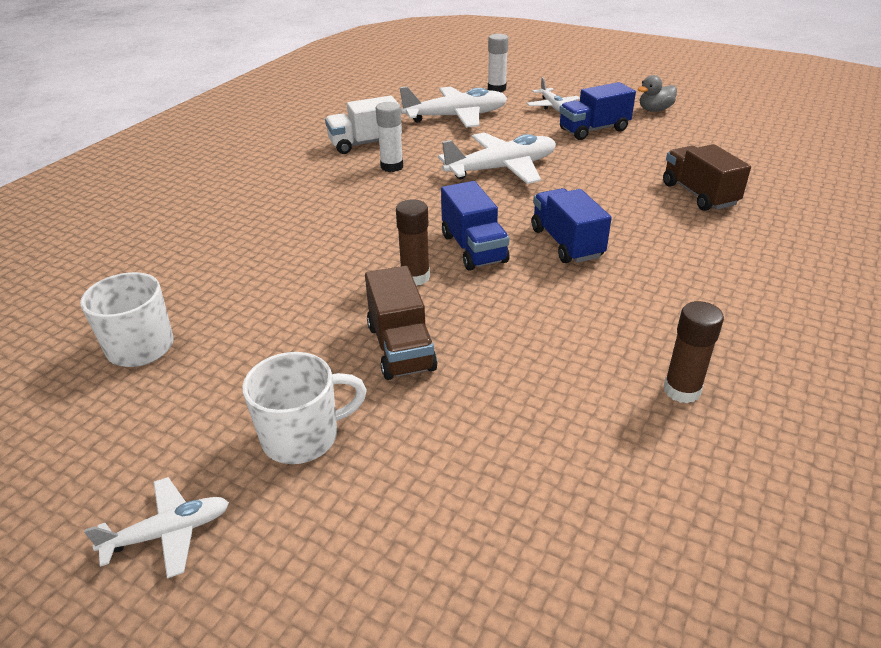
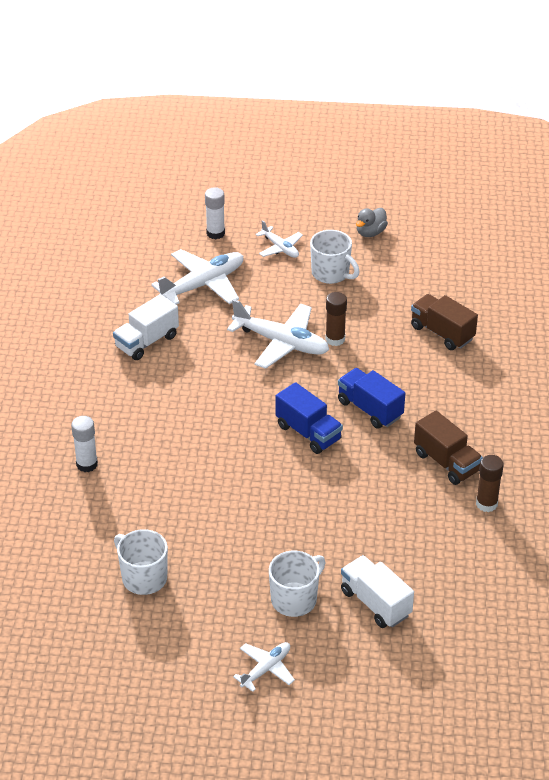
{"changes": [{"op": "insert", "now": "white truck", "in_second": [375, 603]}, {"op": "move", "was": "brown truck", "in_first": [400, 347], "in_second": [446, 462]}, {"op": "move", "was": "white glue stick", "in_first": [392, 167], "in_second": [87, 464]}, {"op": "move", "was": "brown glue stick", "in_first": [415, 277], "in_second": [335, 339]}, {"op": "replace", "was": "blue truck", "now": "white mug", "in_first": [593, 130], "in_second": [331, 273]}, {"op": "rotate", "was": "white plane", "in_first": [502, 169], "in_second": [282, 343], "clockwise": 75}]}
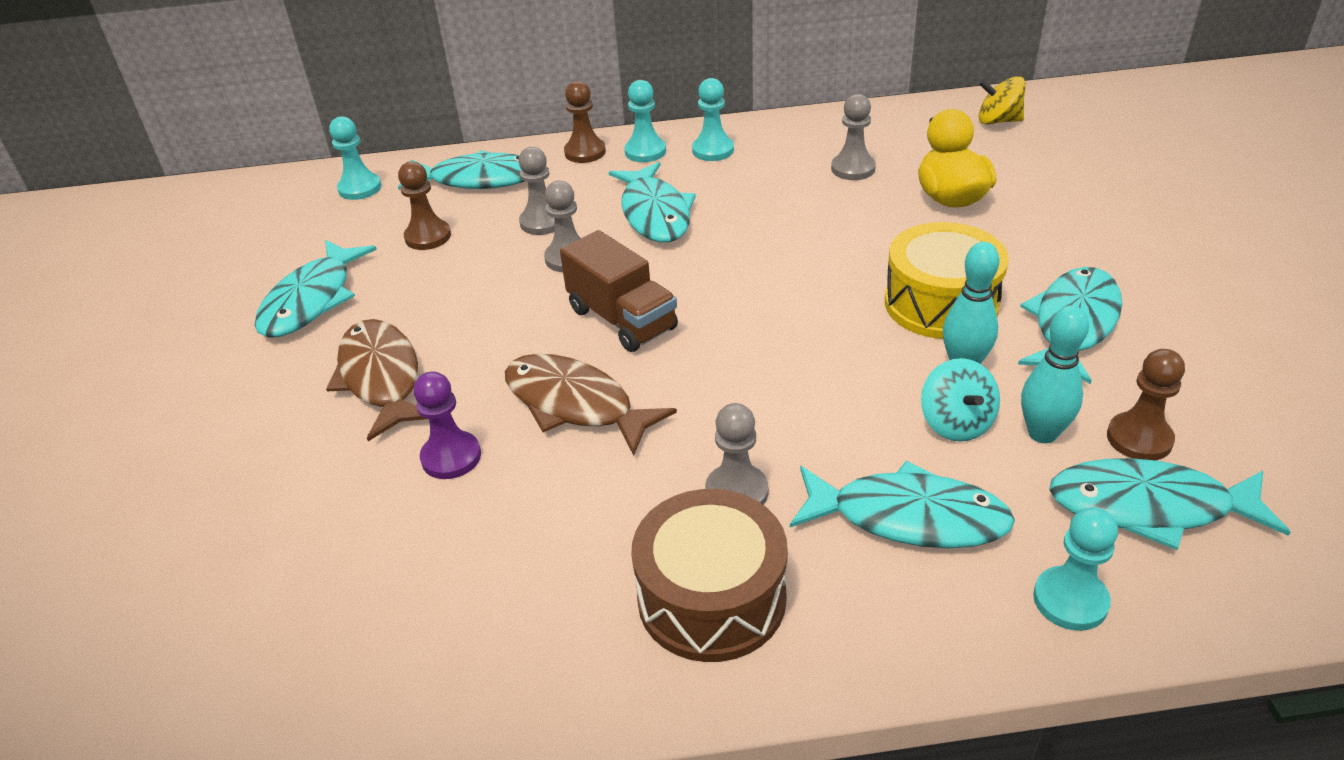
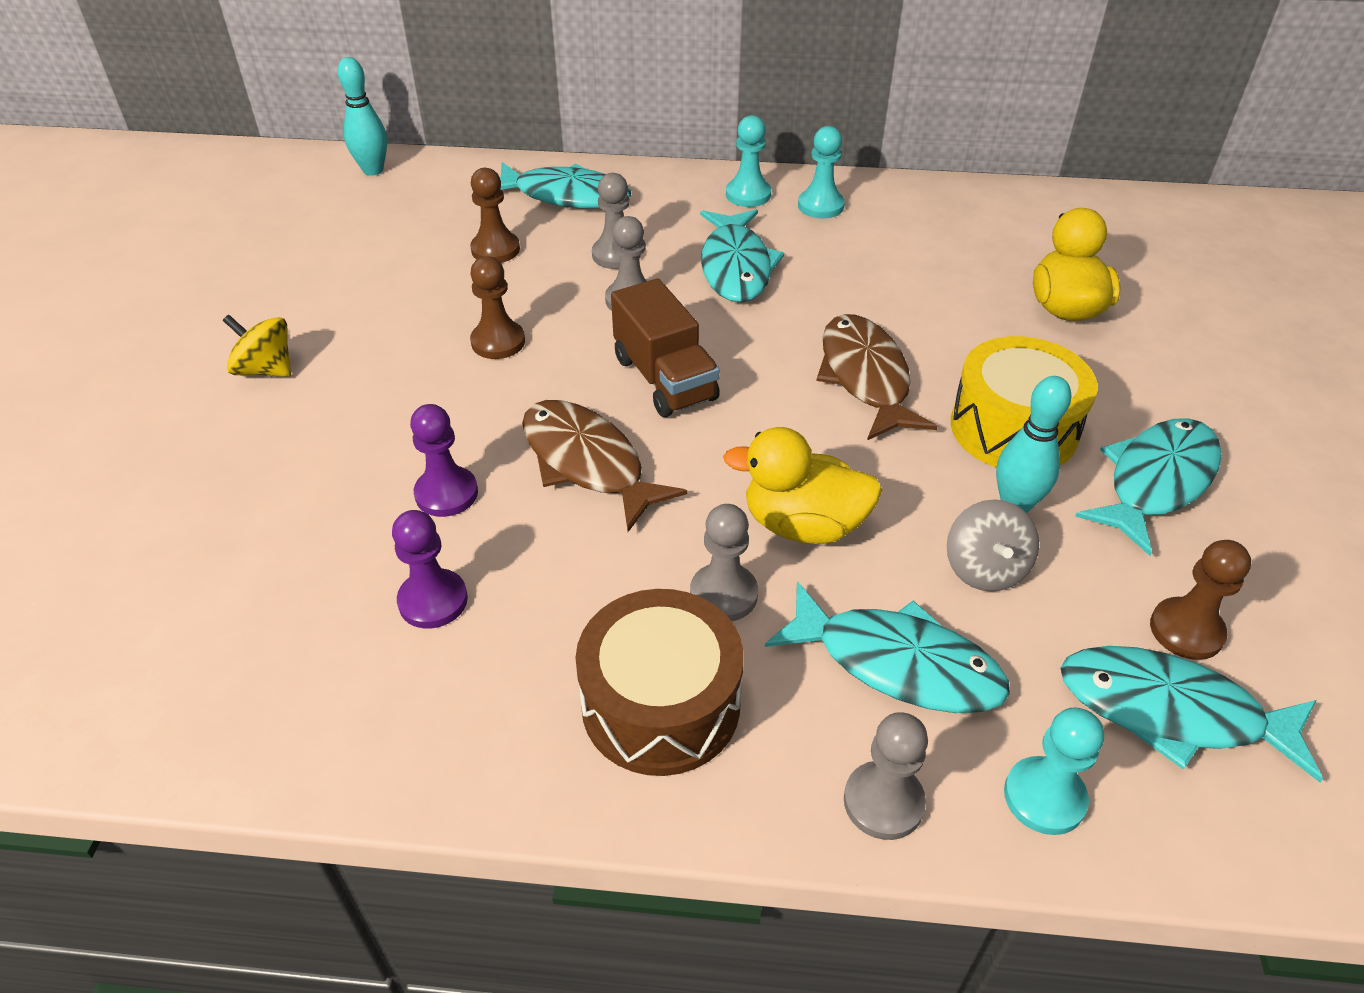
{"changes": [{"op": "delete", "was": "turquoise fish", "in_first": [312, 300]}, {"op": "delete", "was": "turquoise pawn", "in_first": [360, 188]}, {"op": "insert", "now": "purple pawn", "in_second": [433, 601]}, {"op": "insert", "now": "yellow duck", "in_second": [803, 525]}, {"op": "move", "was": "brown fish", "in_first": [381, 378], "in_second": [865, 377]}, {"op": "move", "was": "brown pawn", "in_first": [585, 152], "in_second": [498, 342]}, {"op": "move", "was": "grey pawn", "in_first": [853, 169], "in_second": [883, 802]}, {"op": "move", "was": "yellow spinning top", "in_first": [998, 121], "in_second": [266, 370]}, {"op": "move", "was": "turquoise bowling pin", "in_first": [1042, 433], "in_second": [373, 170]}, {"op": "recolor", "was": "turquoise spinning top", "now": "grey spinning top", "in_first": [956, 423], "in_second": [985, 569]}]}
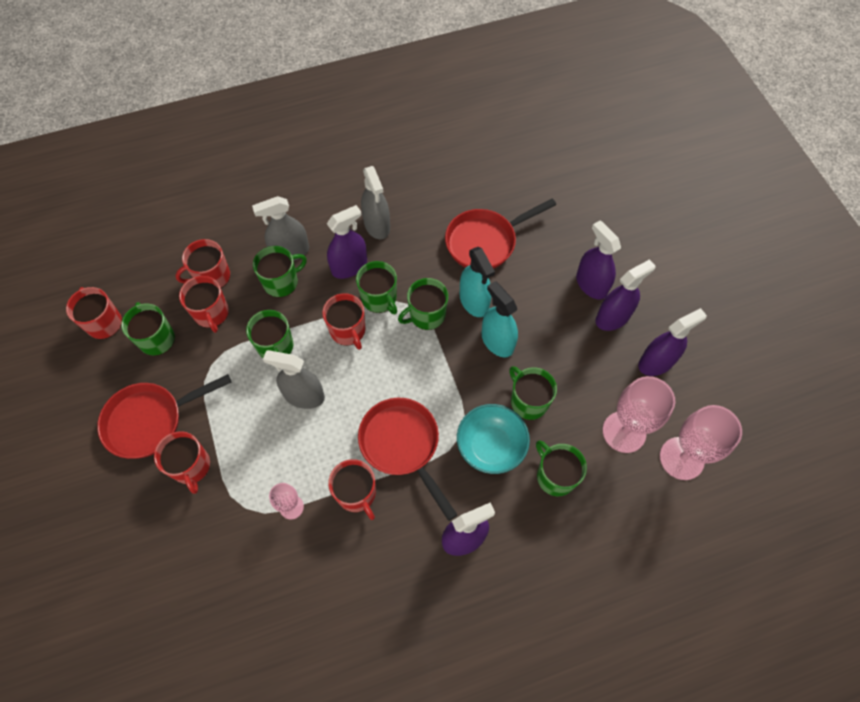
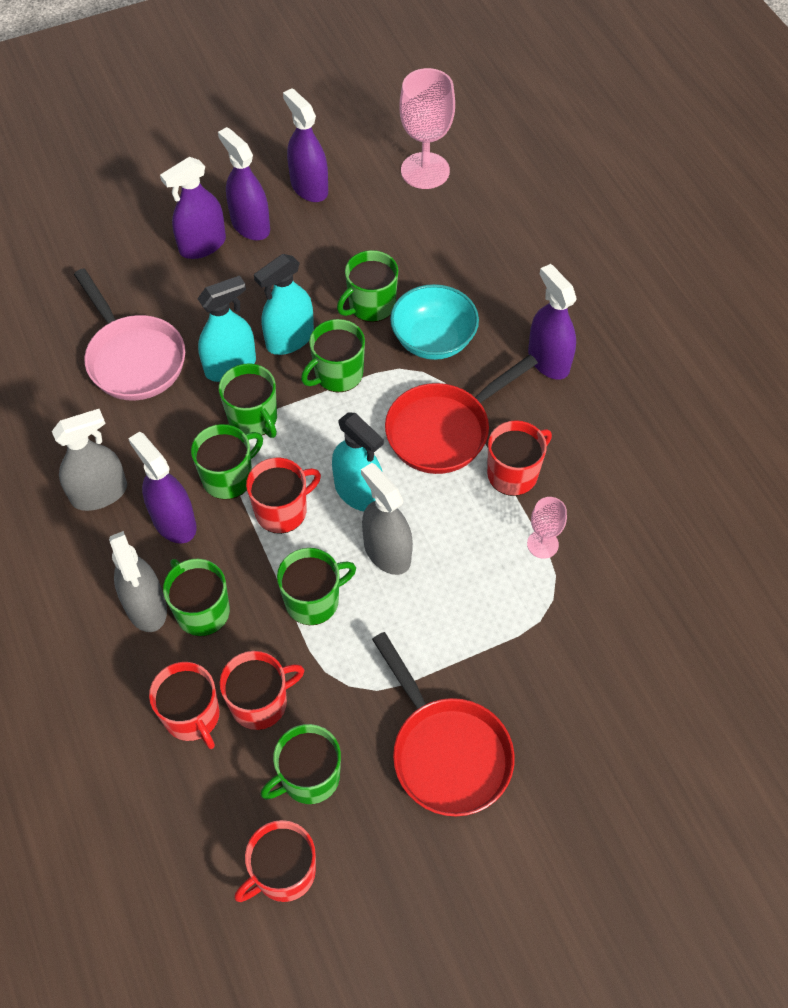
{"changes": [{"op": "delete", "was": "red mug", "in_first": [191, 466]}, {"op": "delete", "was": "pink goblet", "in_first": [624, 432]}, {"op": "insert", "now": "turquoise spray bottle", "in_second": [358, 492]}, {"op": "move", "was": "green mug", "in_first": [555, 476], "in_second": [337, 374]}, {"op": "recolor", "was": "red pan", "now": "pink pan", "in_first": [485, 242], "in_second": [133, 358]}, {"op": "rotate", "was": "grey spray bottle", "in_first": [304, 396], "in_second": [387, 552], "clockwise": 135}]}
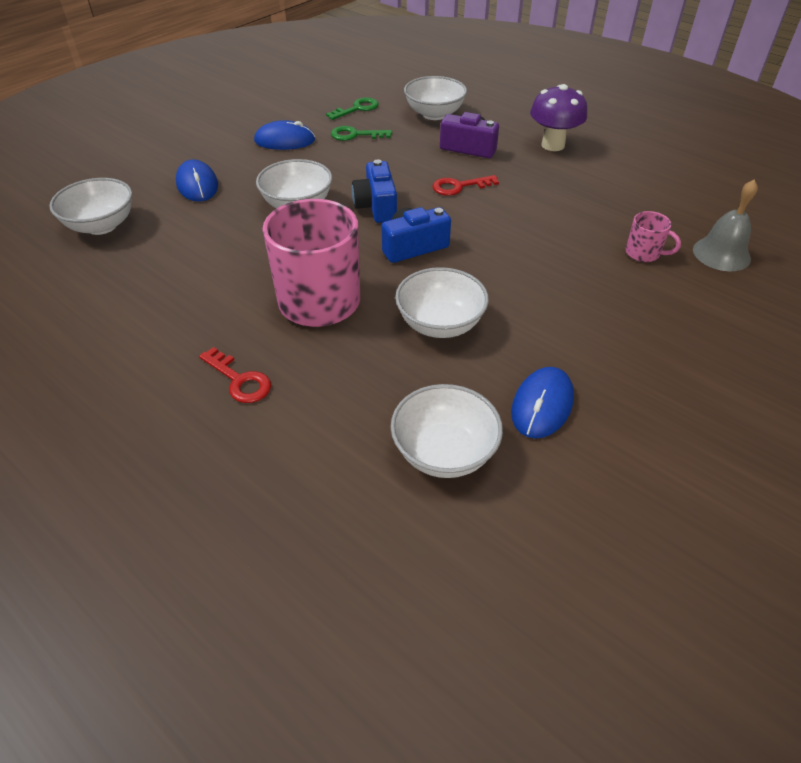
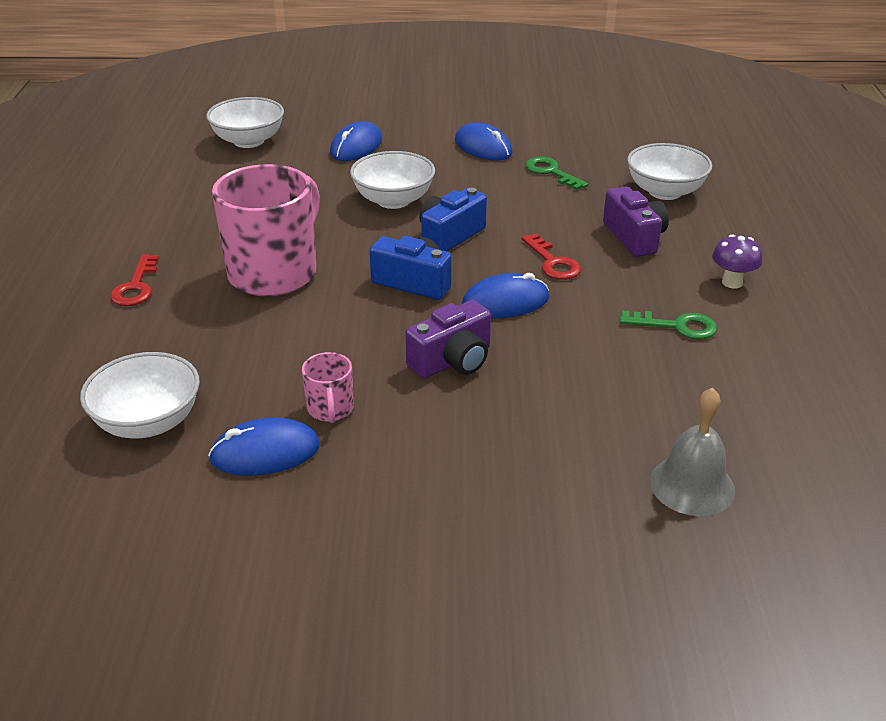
{"changes": [{"op": "delete", "was": "white bowl", "in_first": [440, 324]}, {"op": "insert", "now": "purple camera", "in_second": [452, 361]}, {"op": "insert", "now": "blue mouse", "in_second": [505, 302]}, {"op": "move", "was": "green key", "in_first": [357, 109], "in_second": [677, 326]}, {"op": "move", "was": "pink mug", "in_first": [643, 253], "in_second": [330, 409]}, {"op": "rotate", "was": "red key", "in_first": [459, 186], "in_second": [552, 262], "clockwise": -150}, {"op": "resize", "was": "purple mushroom", "in_first": [553, 145], "in_second": [732, 282], "ratio": 0.61}]}
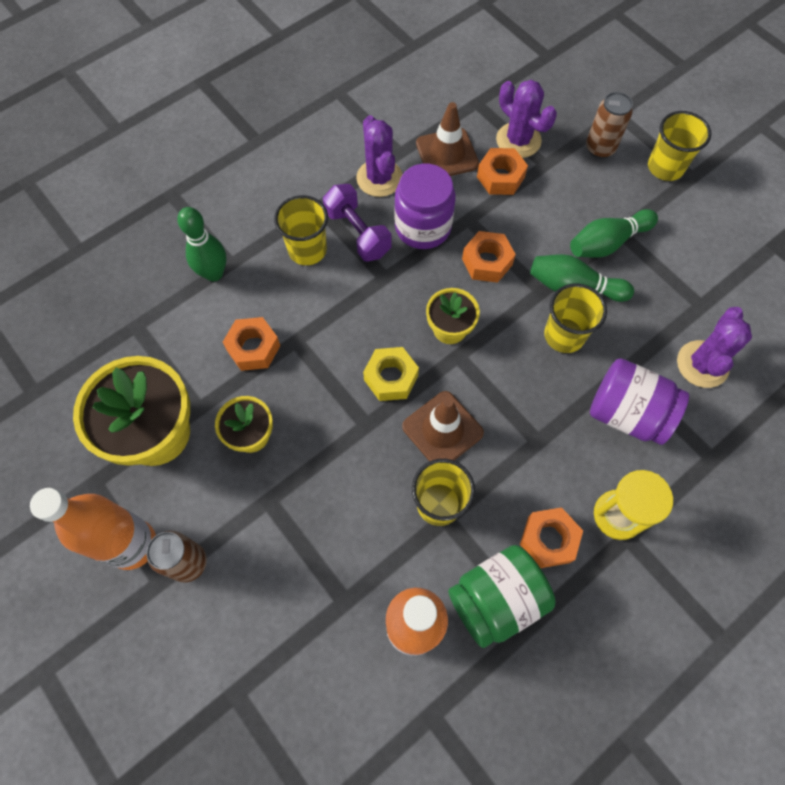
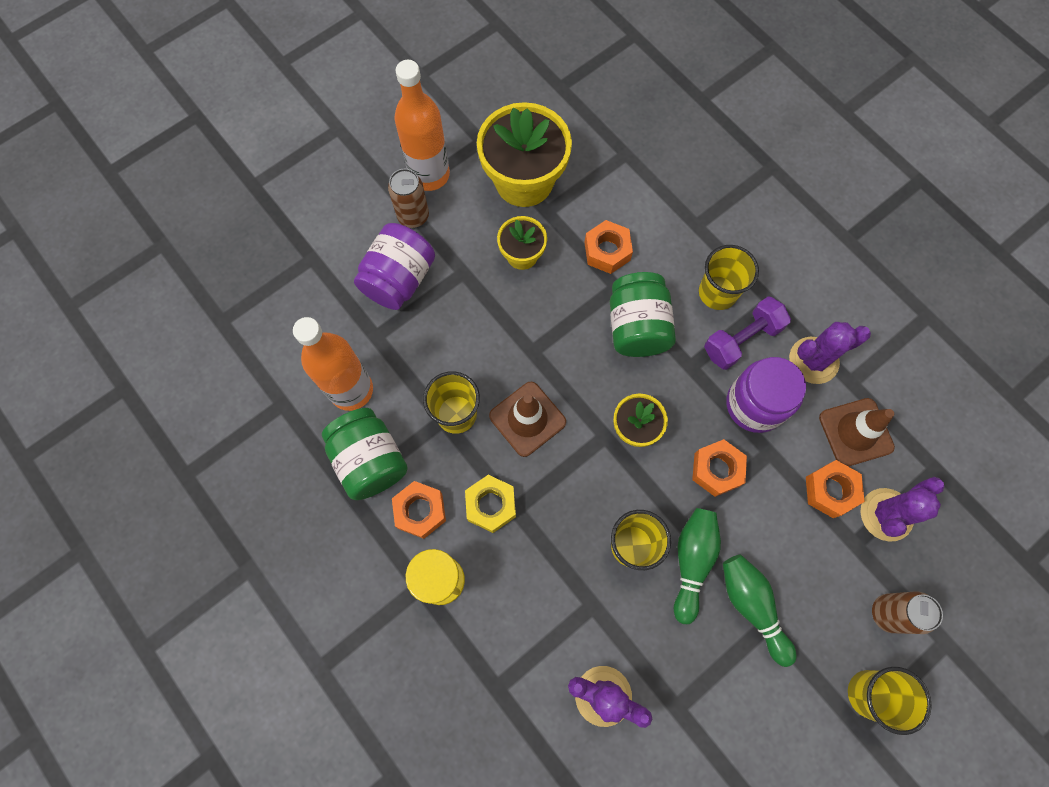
{"changes": [{"op": "delete", "was": "green bowling pin", "in_first": [214, 273]}, {"op": "insert", "now": "green jar", "in_second": [637, 327]}, {"op": "move", "was": "yellow nut", "in_first": [391, 378], "in_second": [491, 505]}, {"op": "move", "was": "purple jar", "in_first": [627, 413], "in_second": [399, 279]}]}
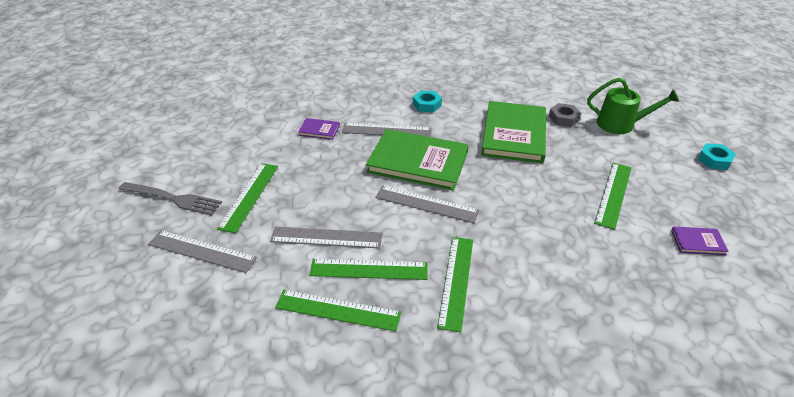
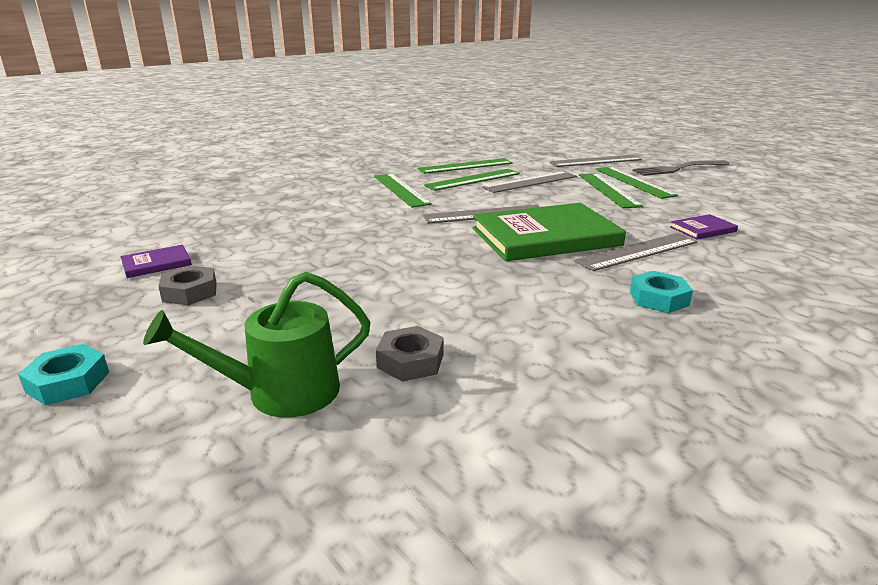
{"changes": [{"op": "delete", "was": "green book", "in_first": [514, 134]}, {"op": "insert", "now": "grey nut", "in_second": [190, 292]}, {"op": "move", "was": "green ruler", "in_first": [613, 194], "in_second": [608, 190]}]}
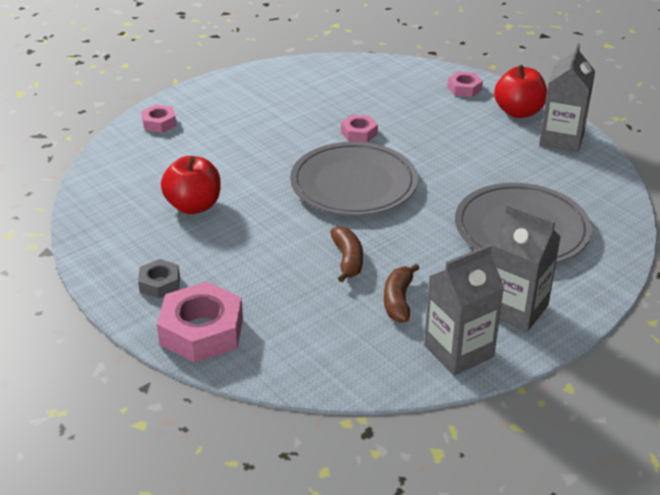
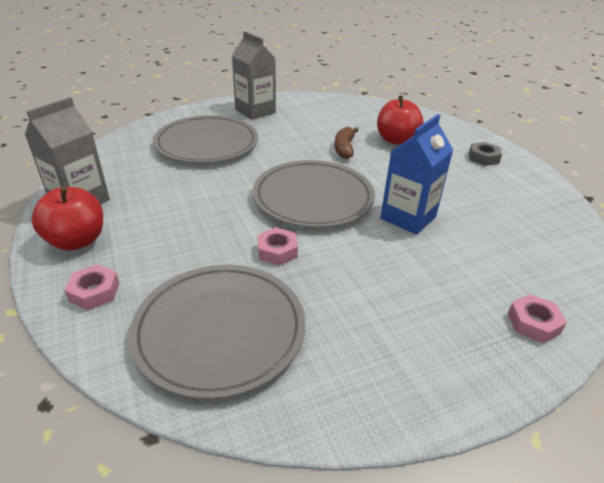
{"changes": [{"op": "delete", "was": "pink nut", "in_first": [202, 331]}, {"op": "delete", "was": "brown banana", "in_first": [398, 300]}, {"op": "delete", "was": "grey carton", "in_first": [458, 351]}, {"op": "insert", "now": "grey plate", "in_second": [220, 330]}, {"op": "insert", "now": "blue carton", "in_second": [408, 217]}, {"op": "move", "was": "red apple", "in_first": [193, 206], "in_second": [396, 140]}]}
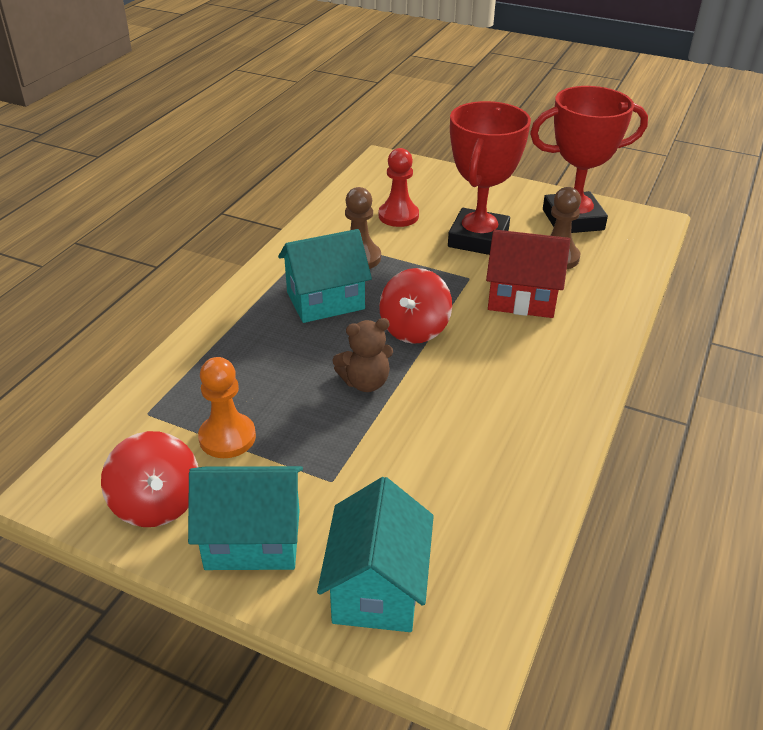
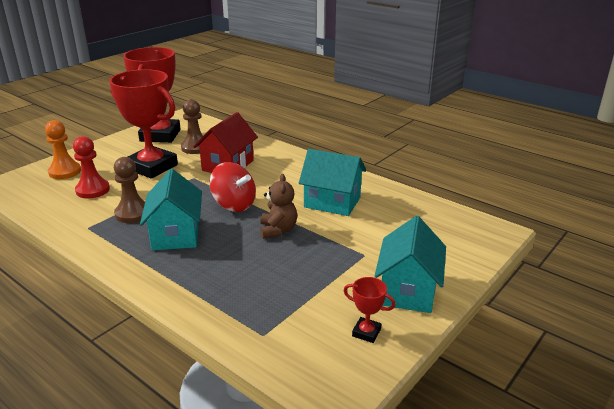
{"changes": [{"op": "move", "was": "orange pawn", "in_first": [227, 437], "in_second": [65, 172]}, {"op": "move", "was": "turquoise house", "in_first": [377, 587], "in_second": [332, 202]}, {"op": "replace", "was": "red spinning top", "now": "red trophy", "in_first": [157, 503], "in_second": [366, 332]}]}
